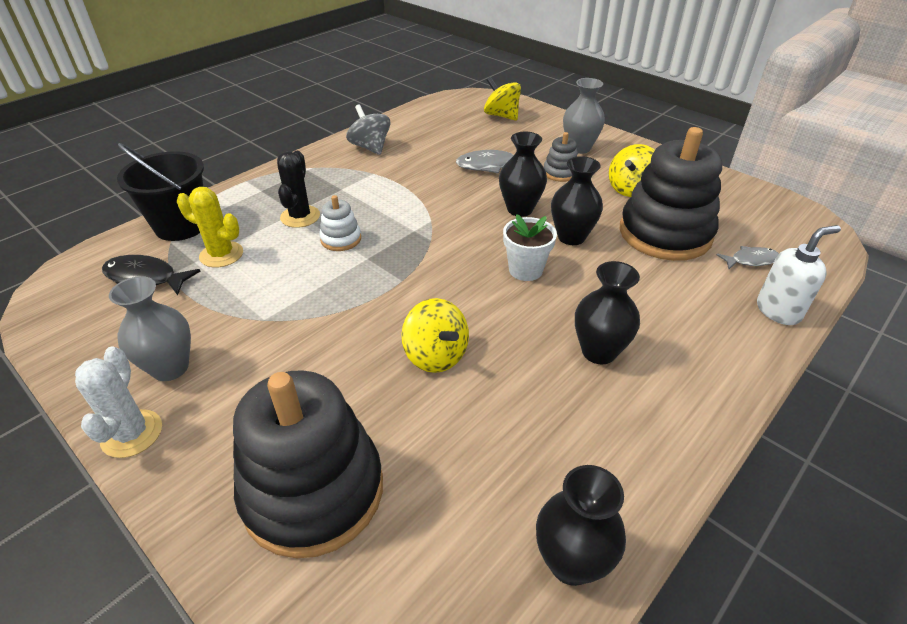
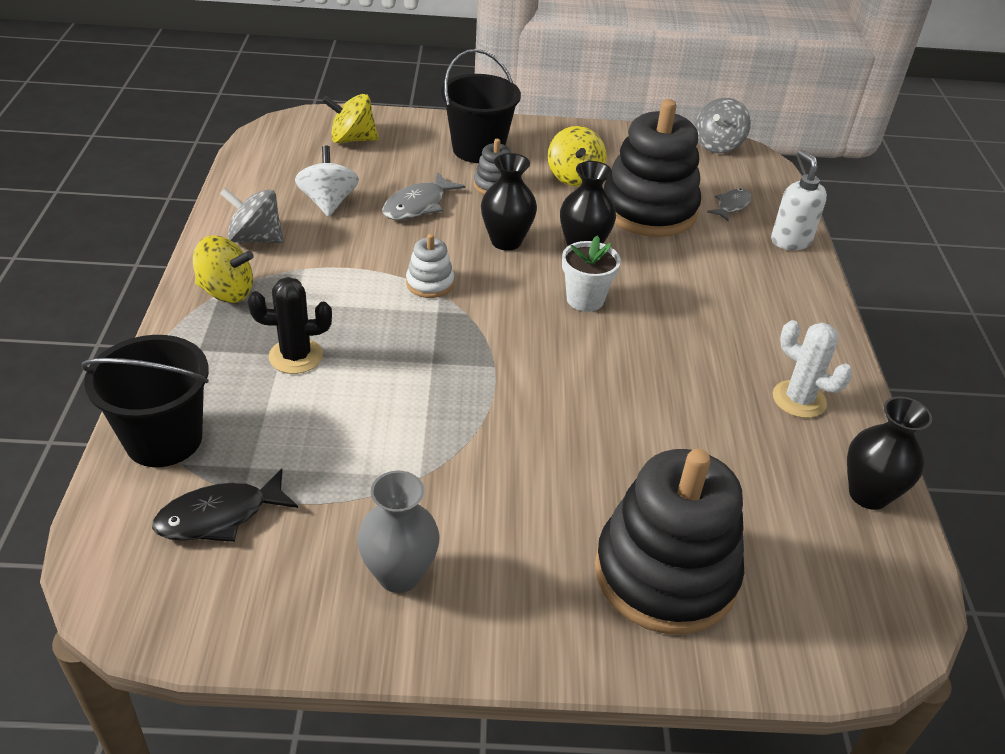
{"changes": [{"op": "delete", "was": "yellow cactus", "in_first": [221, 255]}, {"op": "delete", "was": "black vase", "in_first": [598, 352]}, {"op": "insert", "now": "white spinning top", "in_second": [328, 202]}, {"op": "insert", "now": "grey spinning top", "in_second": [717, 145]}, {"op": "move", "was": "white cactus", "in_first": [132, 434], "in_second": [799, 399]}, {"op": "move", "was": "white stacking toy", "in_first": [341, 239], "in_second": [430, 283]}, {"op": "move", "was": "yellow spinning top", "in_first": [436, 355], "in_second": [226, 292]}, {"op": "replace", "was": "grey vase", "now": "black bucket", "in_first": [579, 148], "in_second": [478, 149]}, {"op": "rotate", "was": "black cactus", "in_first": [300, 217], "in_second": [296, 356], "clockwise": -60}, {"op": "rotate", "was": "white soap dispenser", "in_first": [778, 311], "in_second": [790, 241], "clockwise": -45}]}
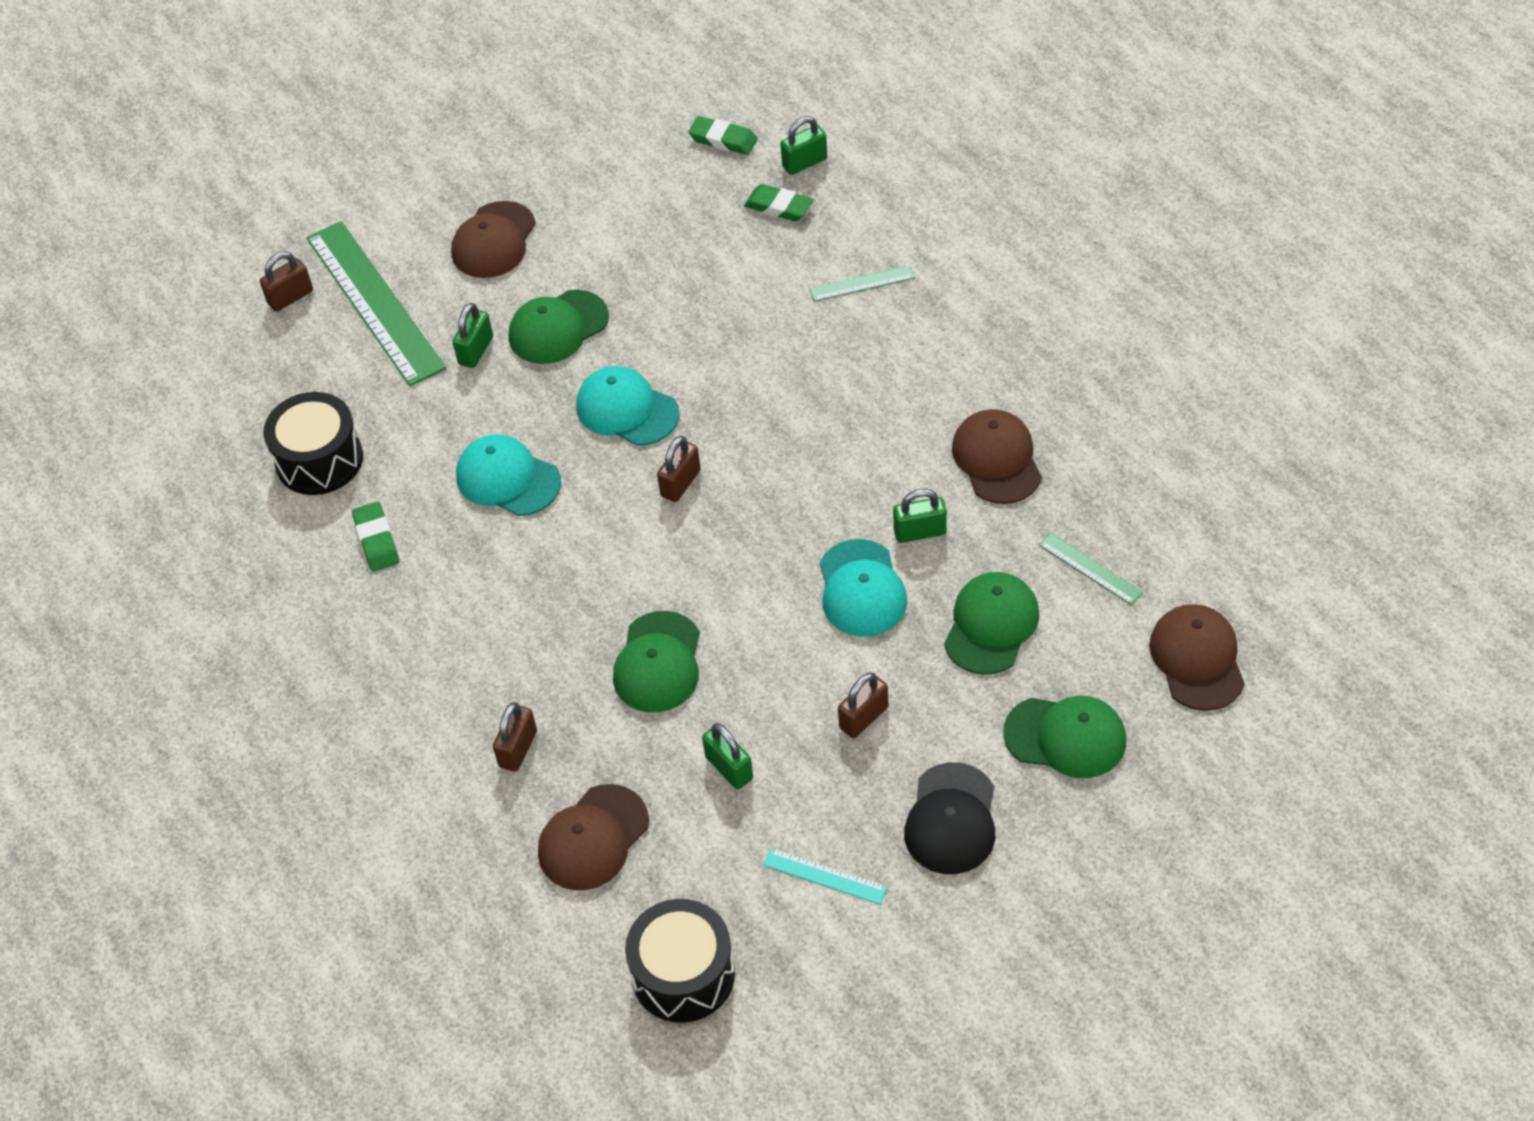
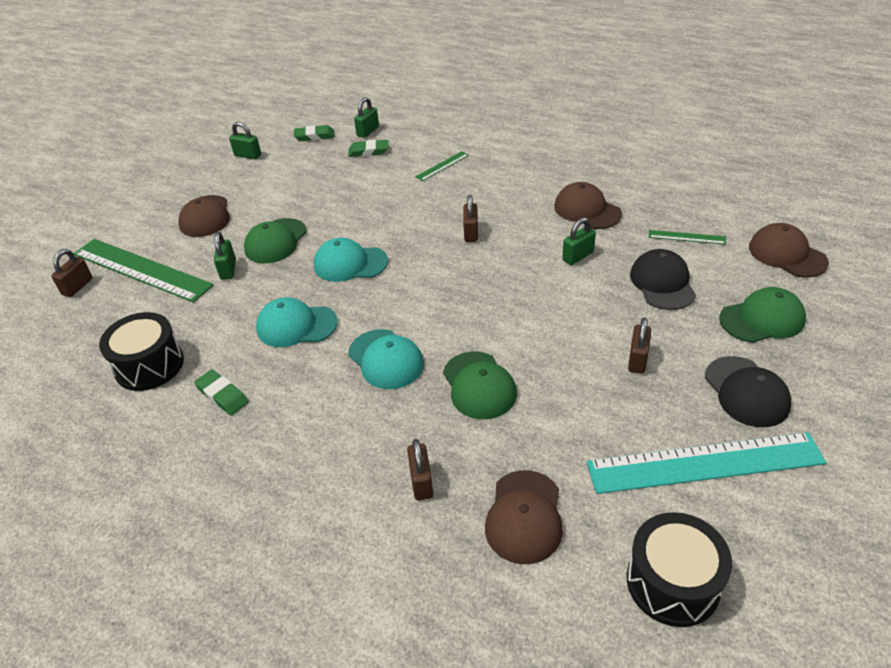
{"changes": [{"op": "move", "was": "brown padlock", "in_first": [680, 483], "in_second": [471, 233]}, {"op": "move", "was": "green padlock", "in_first": [729, 768], "in_second": [248, 155]}, {"op": "move", "was": "turquoise cap", "in_first": [861, 589], "in_second": [386, 359]}, {"op": "recolor", "was": "green cap", "now": "black cap", "in_first": [991, 625], "in_second": [662, 283]}, {"op": "resize", "was": "turquoise ruler", "in_first": [825, 876], "in_second": [704, 463], "ratio": 2.31}]}
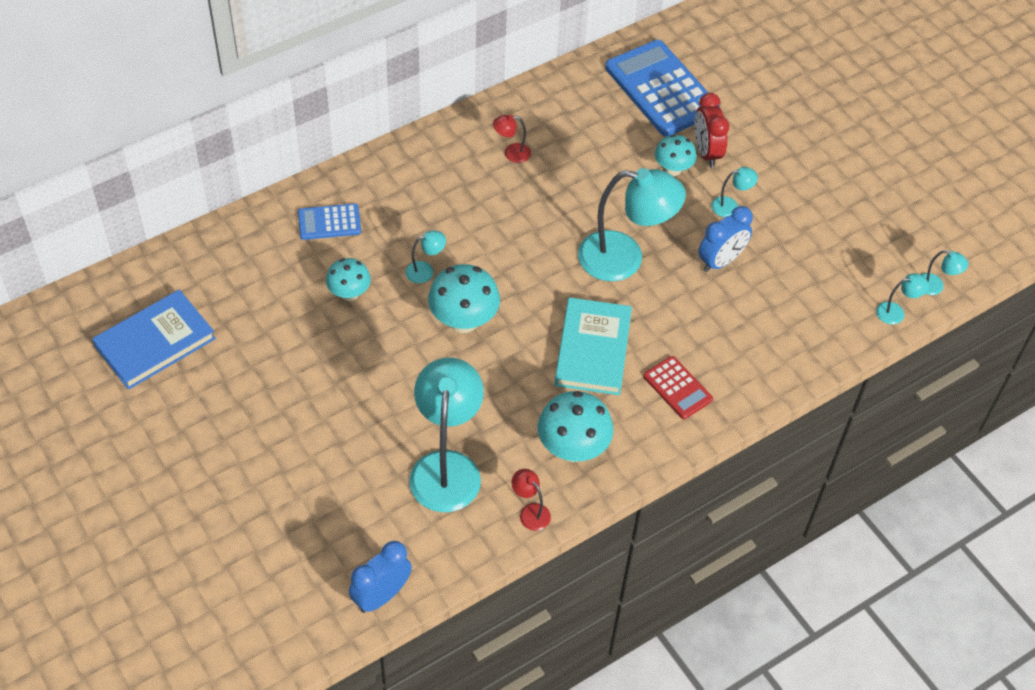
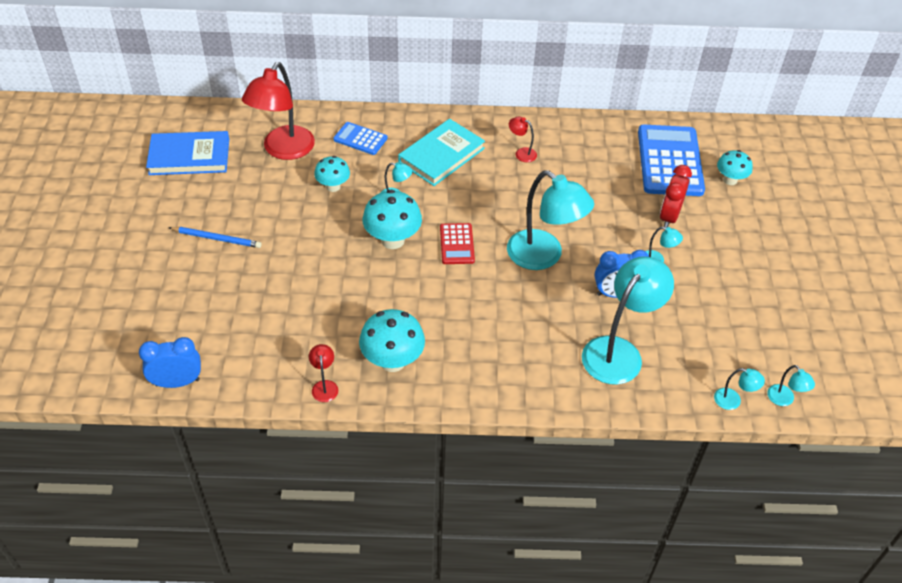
{"changes": [{"op": "insert", "now": "blue pencil", "in_second": [216, 238]}, {"op": "insert", "now": "red lamp", "in_second": [283, 150]}, {"op": "move", "was": "turquoise lamp", "in_first": [446, 467], "in_second": [619, 351]}, {"op": "move", "was": "turquoise book", "in_first": [593, 349], "in_second": [441, 155]}, {"op": "move", "was": "red calculator", "in_first": [677, 388], "in_second": [457, 244]}, {"op": "move", "was": "turquoise mushroom", "in_first": [672, 169], "in_second": [730, 180]}]}
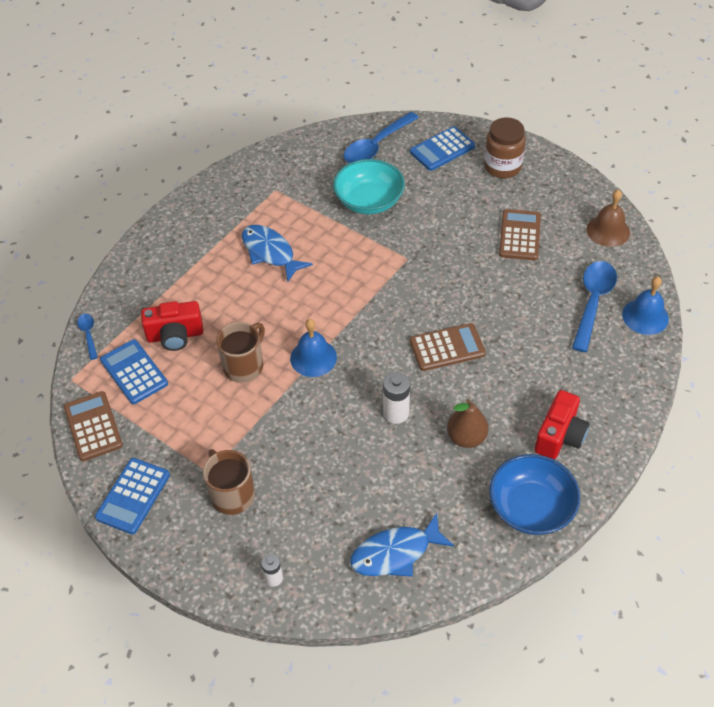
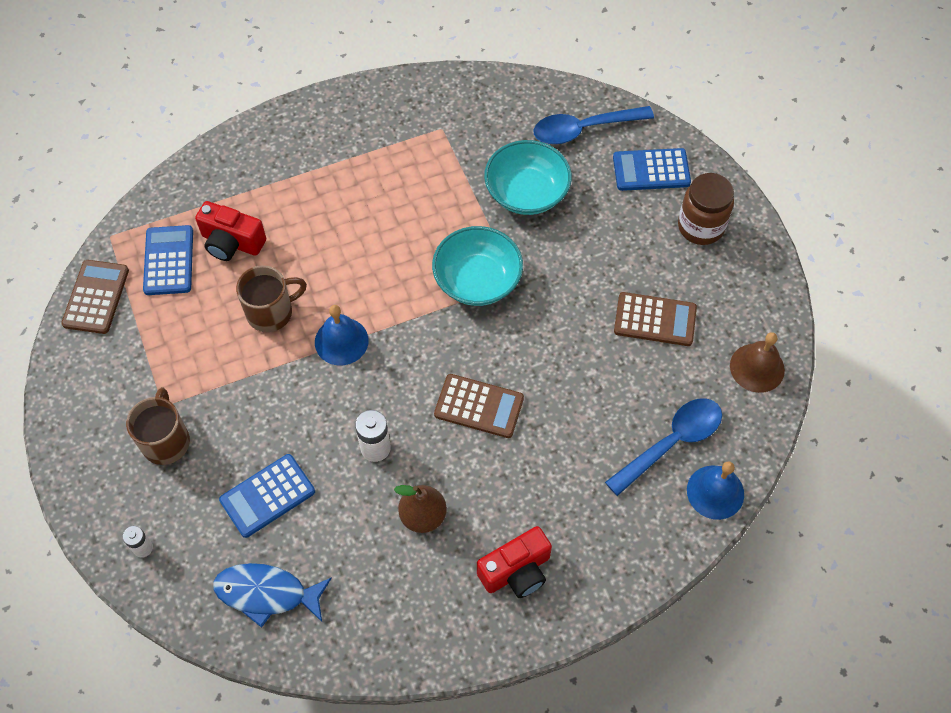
{"changes": [{"op": "delete", "was": "blue spoon", "in_first": [88, 334]}, {"op": "delete", "was": "blue fish", "in_first": [270, 252]}, {"op": "delete", "was": "blue bowl", "in_first": [531, 507]}, {"op": "insert", "now": "turquoise bowl", "in_second": [477, 280]}, {"op": "move", "was": "blue calculator", "in_first": [133, 496], "in_second": [267, 496]}, {"op": "rotate", "was": "brown calculator", "in_first": [520, 235], "in_second": [655, 320], "clockwise": 60}]}
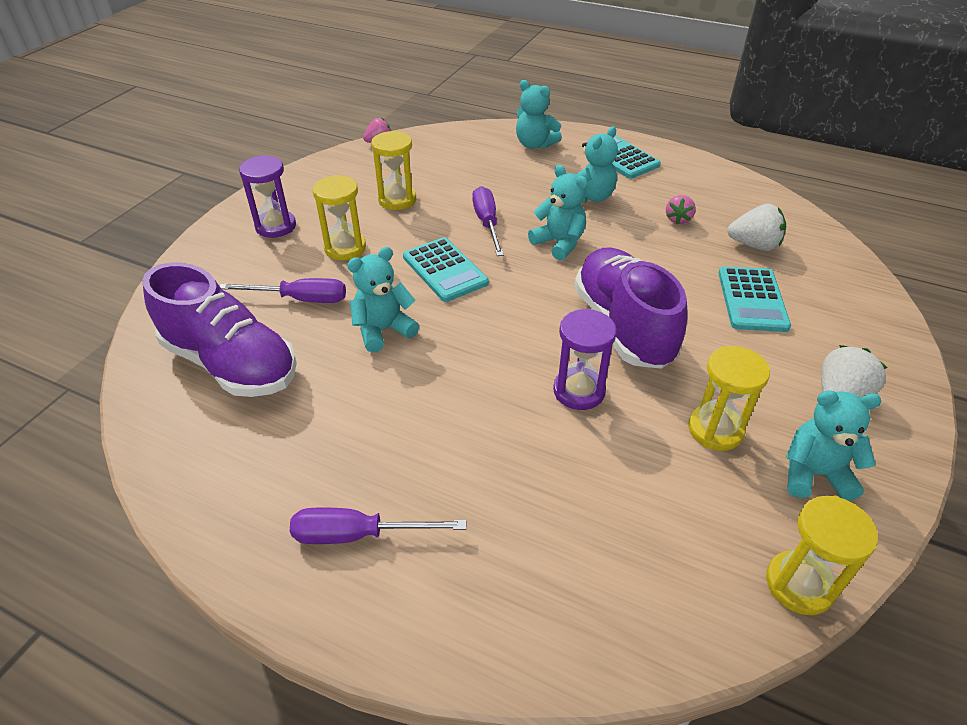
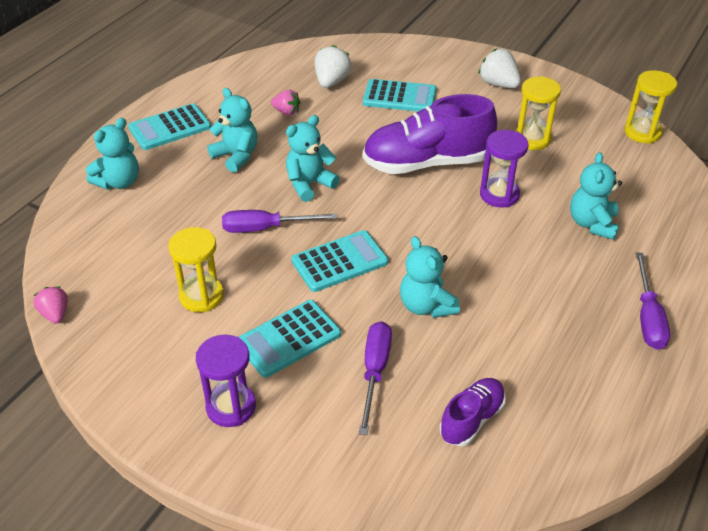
{"changes": [{"op": "move", "was": "turquoise teddy bear", "in_first": [814, 474], "in_second": [592, 224]}, {"op": "replace", "was": "yellow hourglass", "now": "turquoise calculator", "in_first": [345, 248], "in_second": [288, 339]}, {"op": "resize", "was": "purple shoe", "in_first": [231, 363], "in_second": [471, 419], "ratio": 0.52}]}
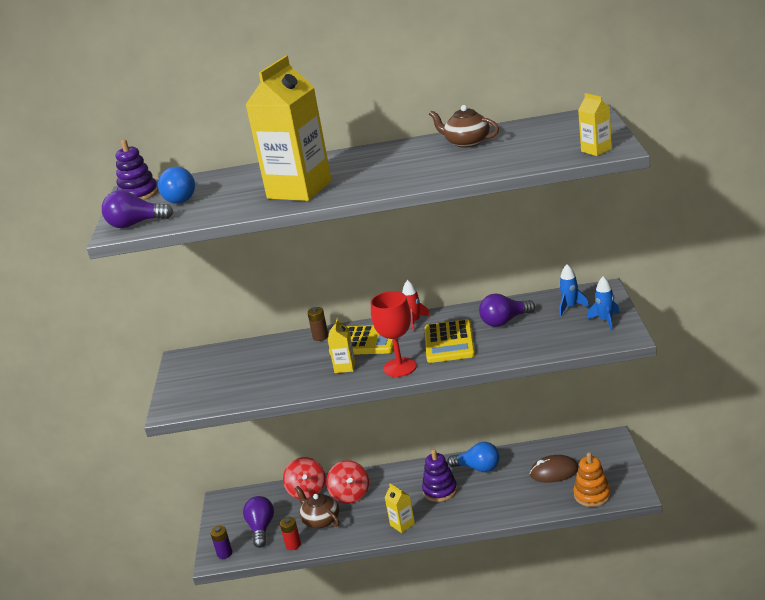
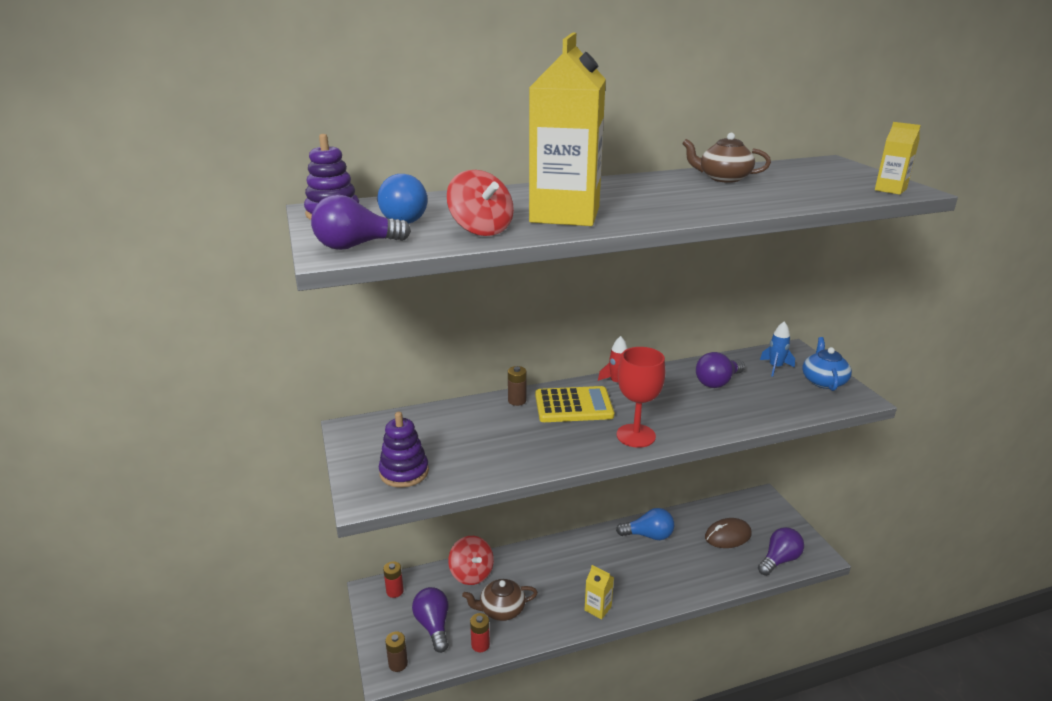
{"changes": [{"op": "delete", "was": "yellow carton", "in_first": [345, 367]}, {"op": "delete", "was": "yellow calculator", "in_first": [449, 342]}, {"op": "insert", "now": "red battery", "in_second": [395, 591]}, {"op": "move", "was": "red spinning top", "in_first": [350, 495], "in_second": [481, 230]}, {"op": "move", "was": "purple stacking toy", "in_first": [440, 490], "in_second": [404, 472]}, {"op": "replace", "was": "orange stacking toy", "now": "purple light bulb", "in_first": [592, 495], "in_second": [779, 560]}, {"op": "replace", "was": "blue rocket", "now": "blue teapot", "in_first": [605, 320], "in_second": [823, 381]}, {"op": "recolor", "was": "purple battery", "now": "brown battery", "in_first": [224, 553], "in_second": [398, 664]}, {"op": "rotate", "was": "brown teapot", "in_first": [320, 520], "in_second": [501, 609], "clockwise": -45}]}
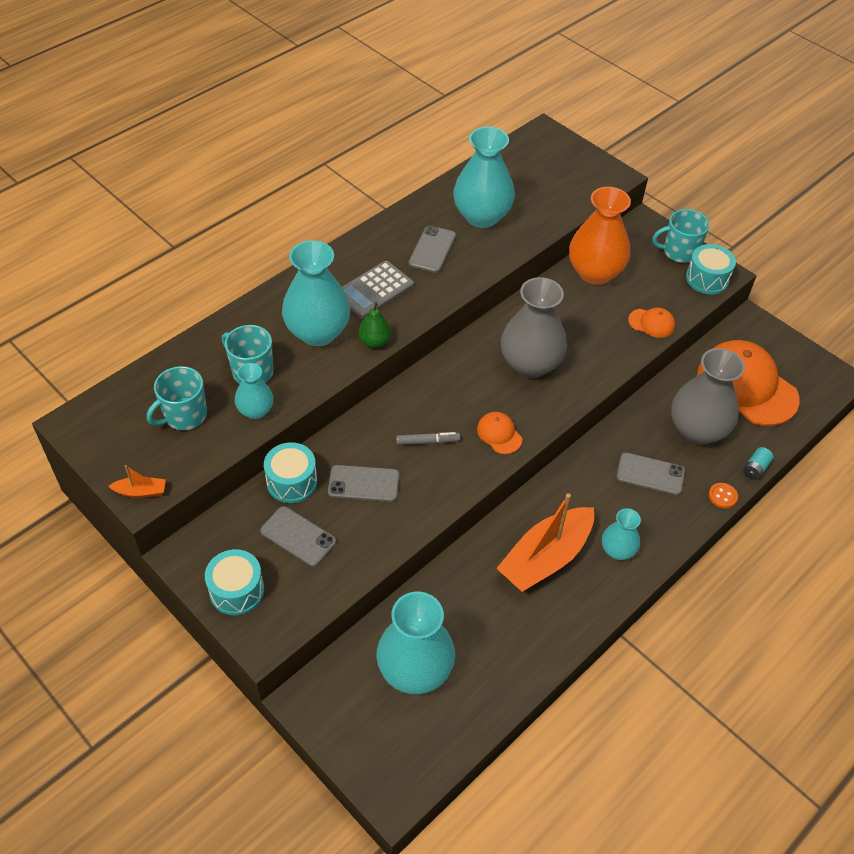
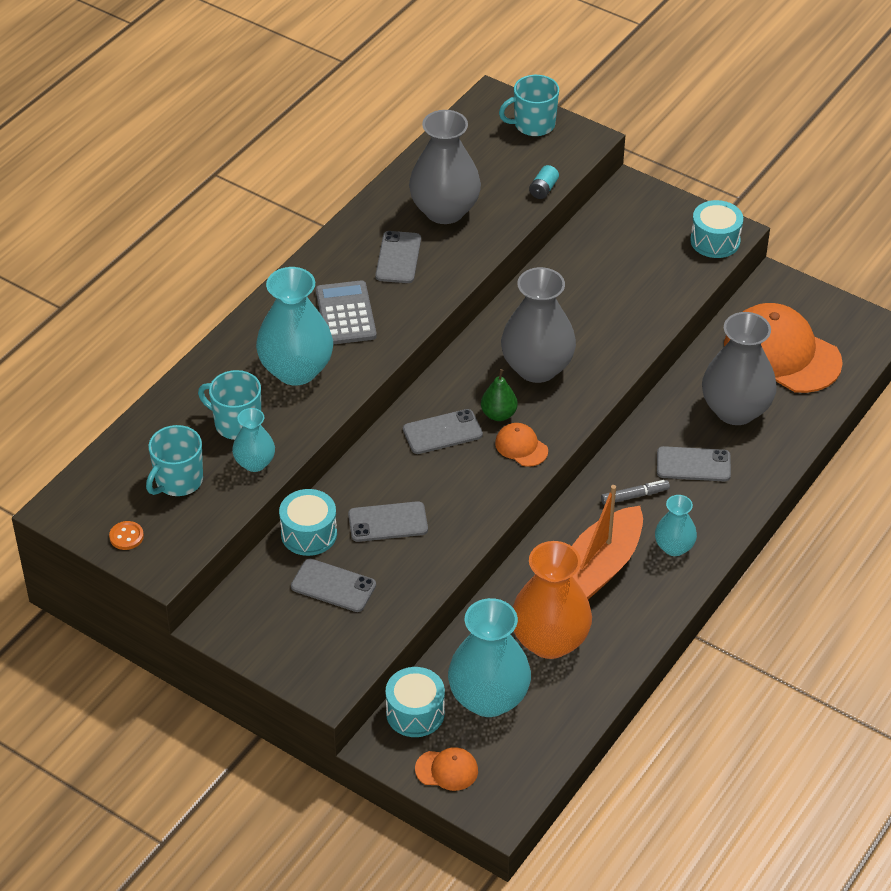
{"changes": [{"op": "delete", "was": "orange boat", "in_first": [141, 491]}, {"op": "insert", "now": "grey phone", "in_second": [442, 432]}, {"op": "move", "was": "turquoise drum", "in_first": [237, 590], "in_second": [415, 713]}, {"op": "move", "was": "green pear", "in_first": [375, 342], "in_second": [498, 414]}, {"op": "move", "was": "grey marker", "in_first": [427, 441], "in_second": [634, 496]}, {"op": "move", "was": "orange vase", "in_first": [595, 272], "in_second": [549, 641]}, {"op": "move", "was": "orange cap", "in_first": [651, 323], "in_second": [447, 770]}, {"op": "move", "was": "turquoise mug", "in_first": [679, 252], "in_second": [533, 125]}, {"op": "move", "was": "orange button", "in_first": [722, 496], "in_second": [126, 536]}, {"op": "move", "was": "turquoise battery", "in_first": [755, 468], "in_second": [543, 189]}, {"op": "recolor", "was": "turquoise vase", "now": "grey vase", "in_first": [482, 216], "in_second": [444, 211]}, {"op": "rotate", "was": "grey calculator", "in_first": [374, 290], "in_second": [346, 314], "clockwise": 135}]}
